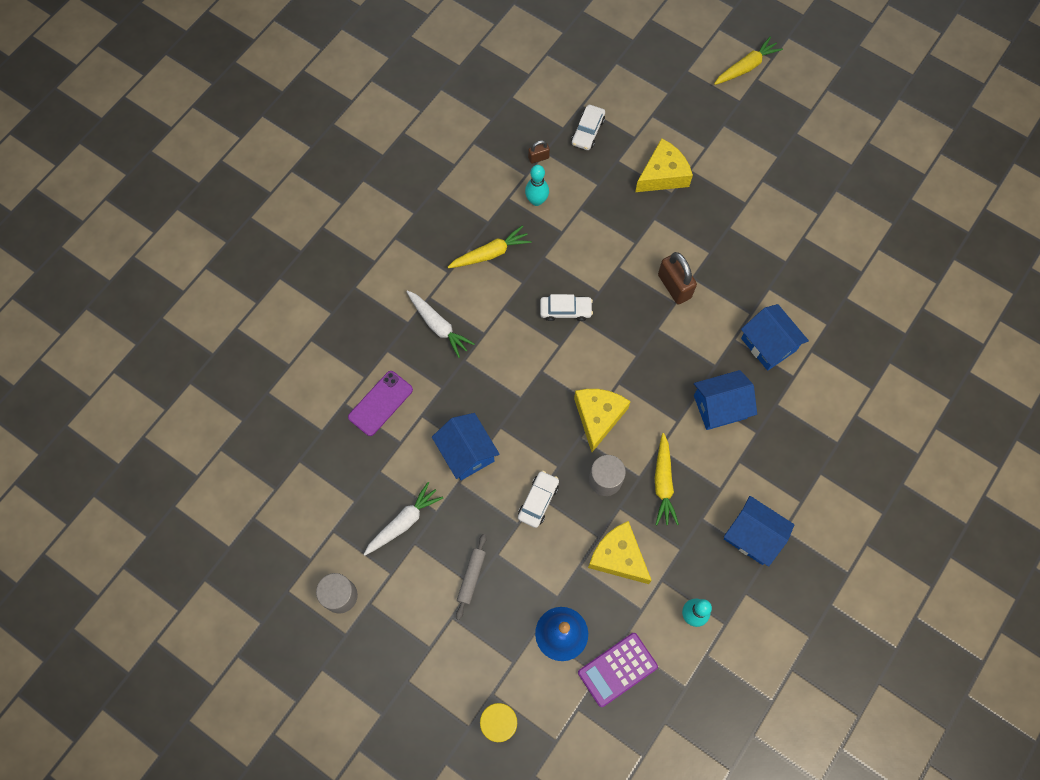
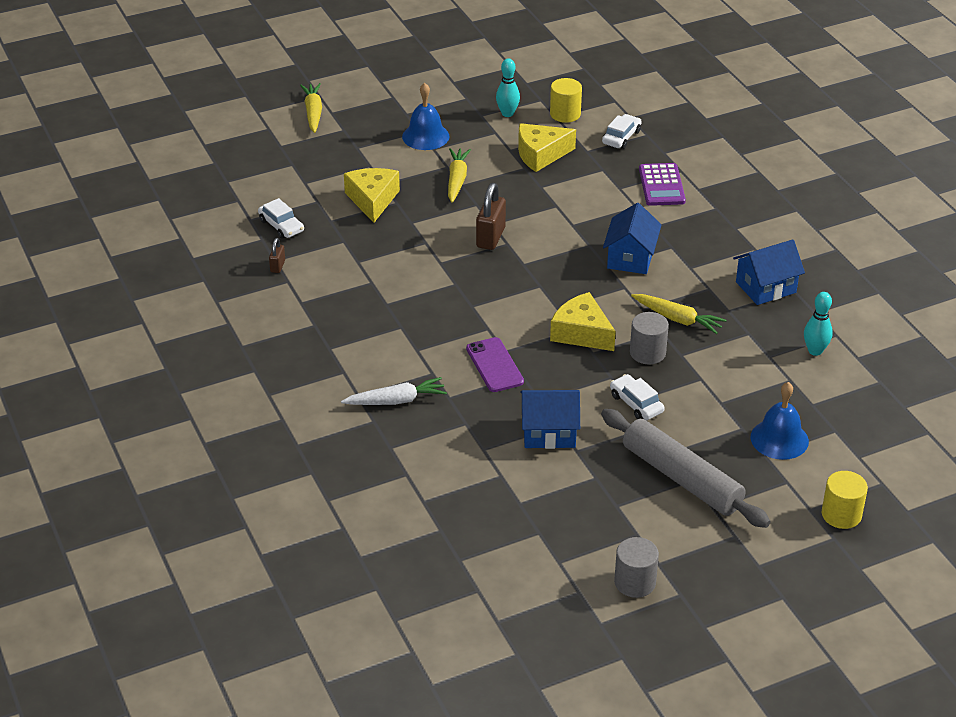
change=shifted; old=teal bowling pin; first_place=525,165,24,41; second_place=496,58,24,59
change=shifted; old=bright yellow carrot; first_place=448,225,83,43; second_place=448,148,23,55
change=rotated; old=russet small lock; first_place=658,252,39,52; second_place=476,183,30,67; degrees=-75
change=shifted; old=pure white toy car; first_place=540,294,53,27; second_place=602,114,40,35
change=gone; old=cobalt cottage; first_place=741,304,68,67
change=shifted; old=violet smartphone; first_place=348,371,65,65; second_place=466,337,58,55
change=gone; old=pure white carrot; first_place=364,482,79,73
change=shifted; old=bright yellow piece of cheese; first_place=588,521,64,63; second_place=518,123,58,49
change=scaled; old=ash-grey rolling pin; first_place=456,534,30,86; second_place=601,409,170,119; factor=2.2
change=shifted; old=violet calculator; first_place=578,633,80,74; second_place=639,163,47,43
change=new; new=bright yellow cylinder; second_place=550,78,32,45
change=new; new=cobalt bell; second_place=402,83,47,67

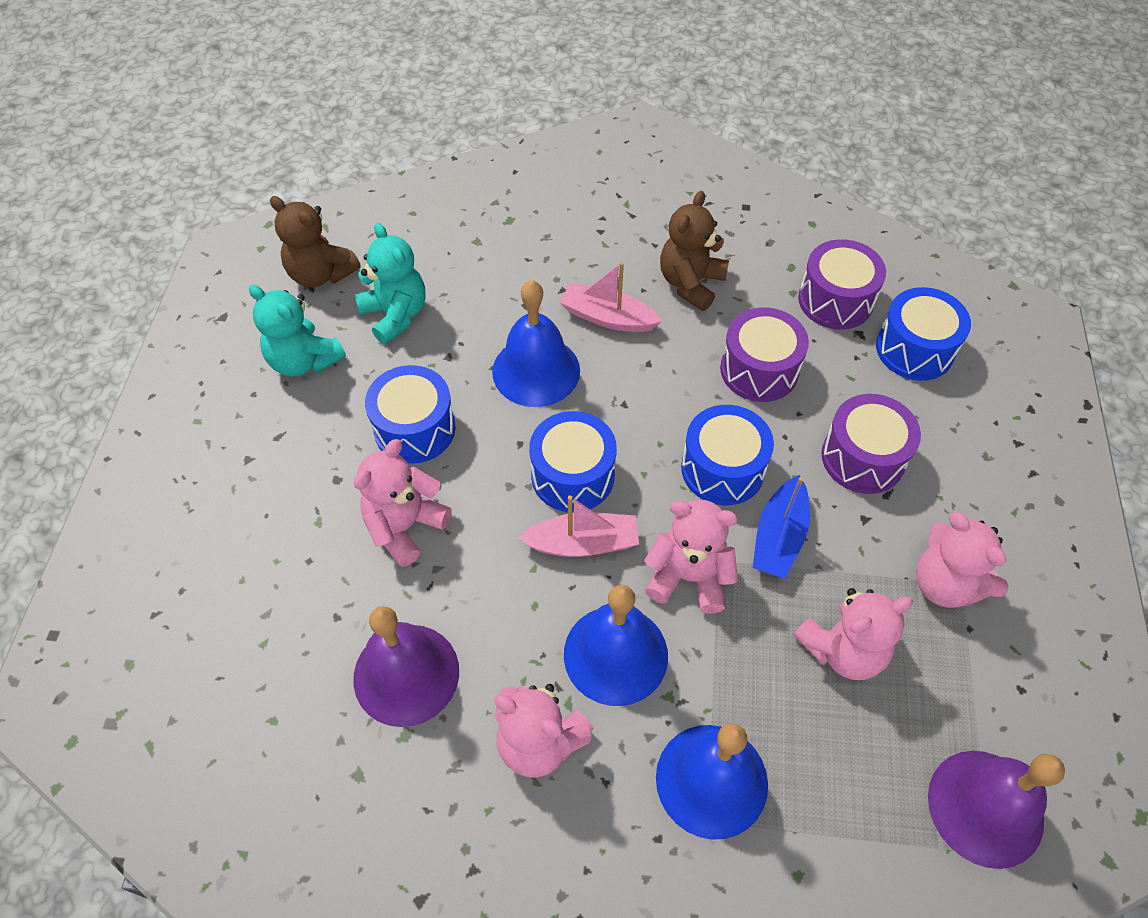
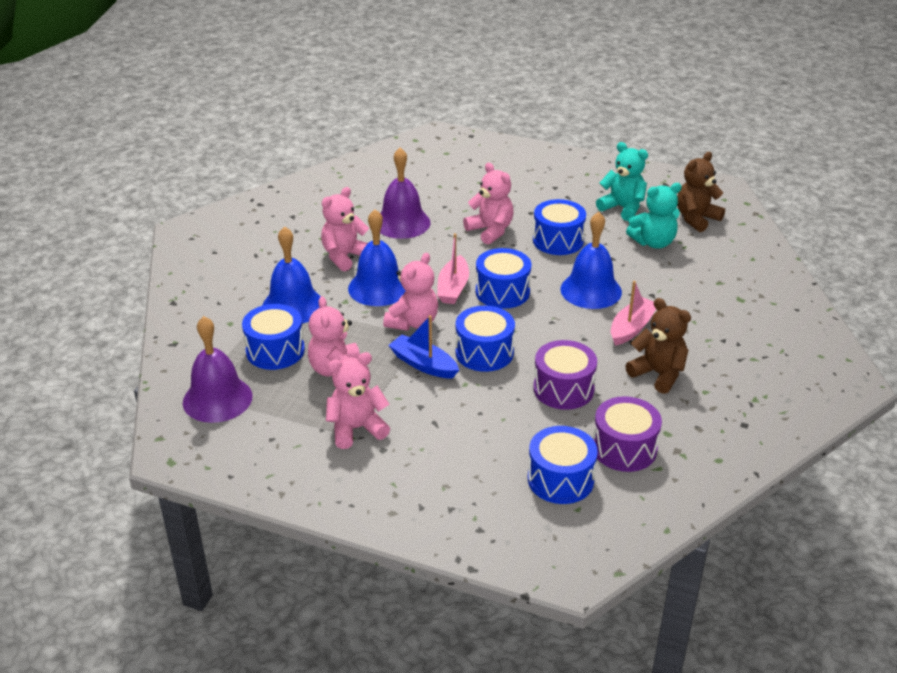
change=rotated; old=teal stuffed bear; first_place=249,284,97,93; second_place=596,142,52,79; degrees=75
change=gone; old=violet drum; first_place=821,394,100,100
change=new; new=cobalt drum; second_place=242,304,63,66

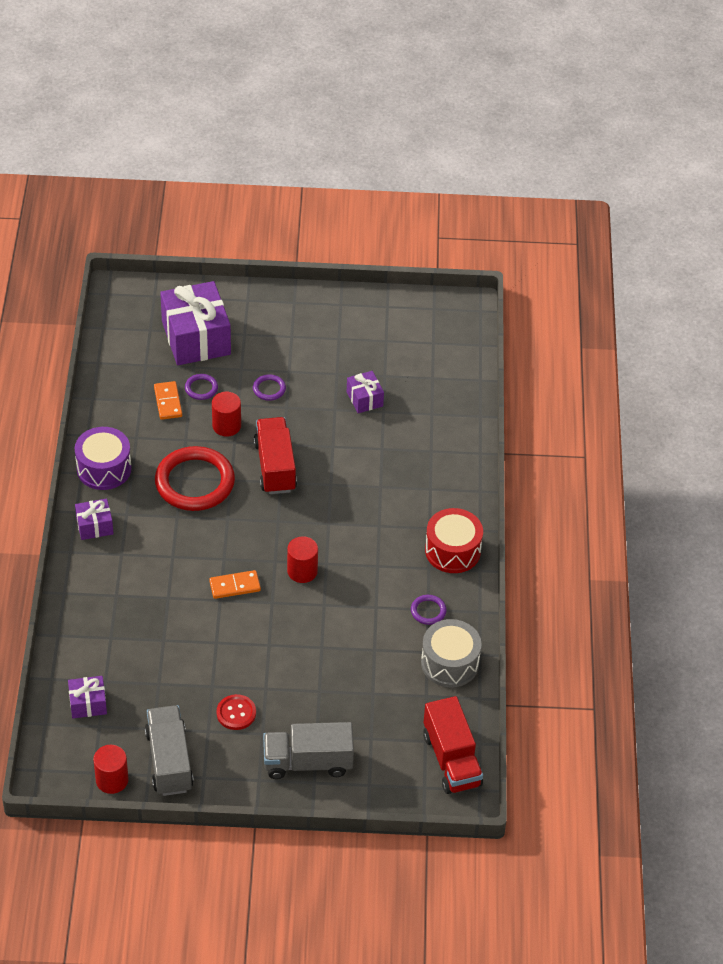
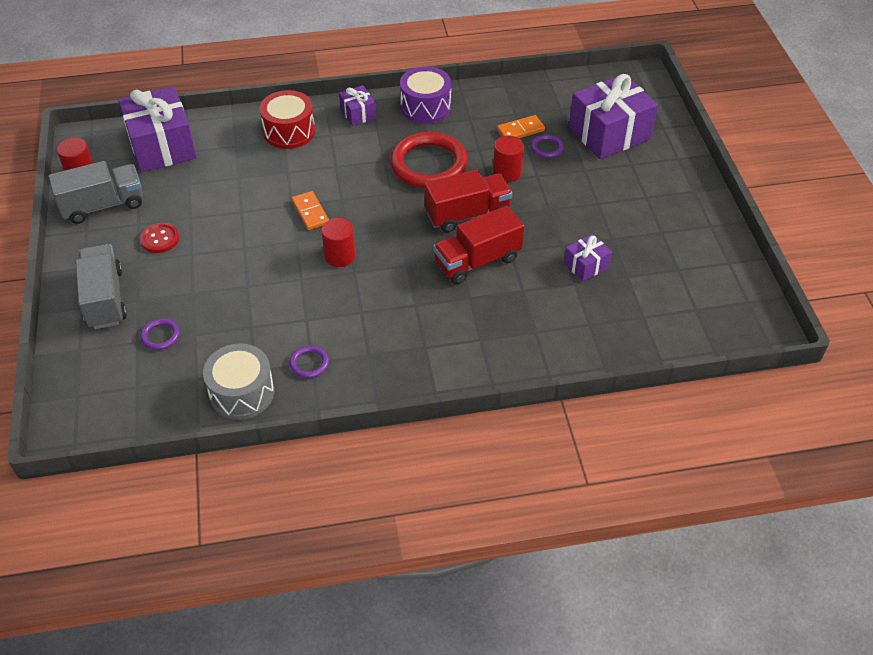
change=shifted; old=violet ring; first_place=253,374,33,27; second_place=140,318,40,32
change=shifted; old=crimson drum; first_place=425,508,58,65; second_place=259,90,56,59
change=scaled; old=violet gift; first_place=68,676,39,42; second_place=118,86,79,86; factor=2.06
change=shifted; old=crimson lorry; first_place=423,696,60,98; second_place=433,206,91,78

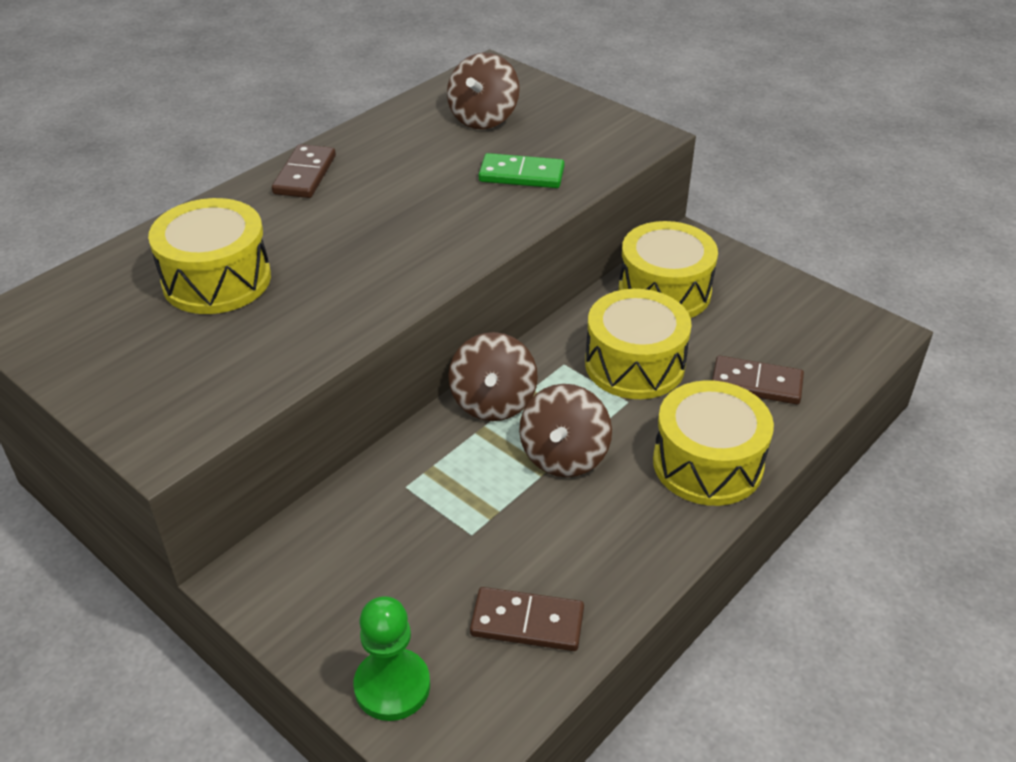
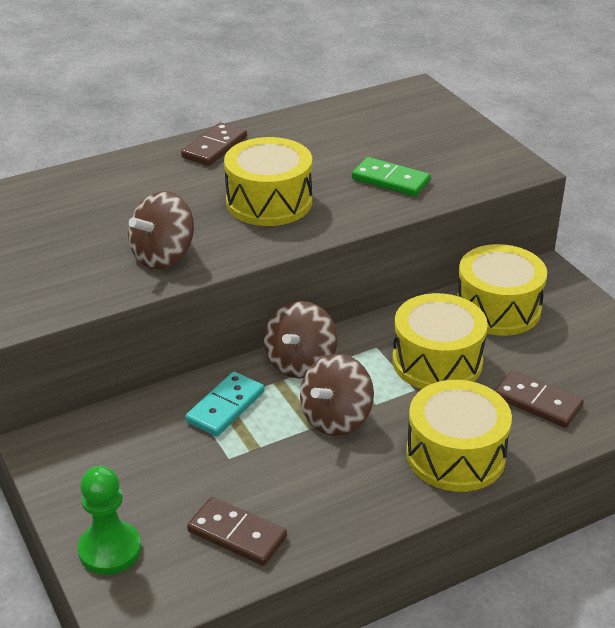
change=shifted; old=russet spinning top; first_place=447,53,73,76; second_place=128,191,66,78
change=shifted; old=bright yellow drum; first_place=148,198,123,116; second_place=224,137,88,89
change=new; new=teal domino; second_place=185,372,80,65

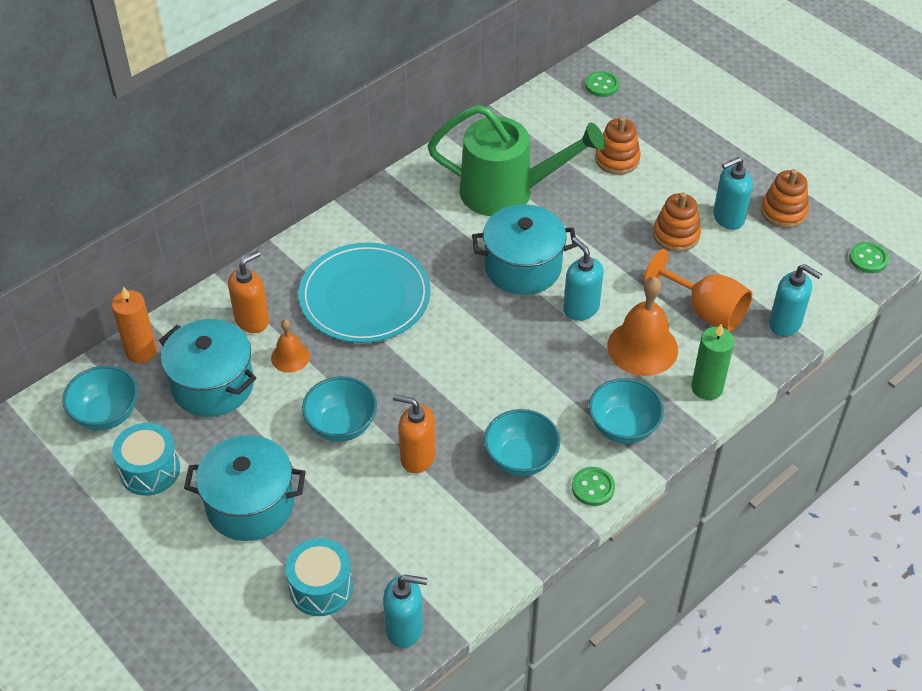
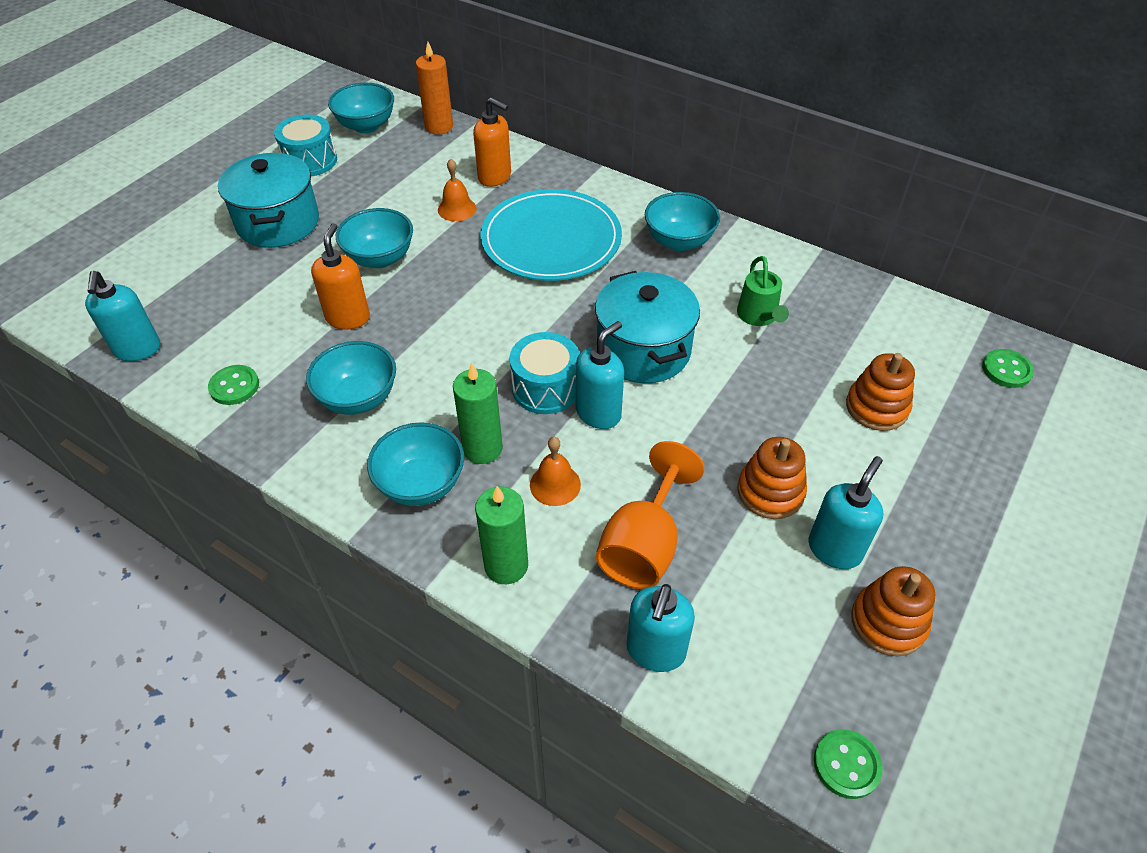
change=scaled; old=leaf-green watering can; first_place=428,105,177,111; second_place=737,256,52,70; factor=0.46
change=rotated; old=teal soap pump; first_place=713,157,40,73; second_place=808,456,75,113; degrees=75
change=scaled; old=orange-coloured bell; first_place=607,276,71,100; second_place=530,437,51,69; factor=0.55
change=gone; old=teal pot; first_place=159,319,97,98
change=shifted; old=leaf-green sewing button; first_place=572,467,43,39; second_place=208,365,51,40
change=shifted; old=teal drum; first_place=285,538,68,78; second_place=510,332,70,82
change=new; new=teal deep dish; second_place=645,192,75,59
change=new; new=leaf-green pillar candle; second_place=453,363,50,101

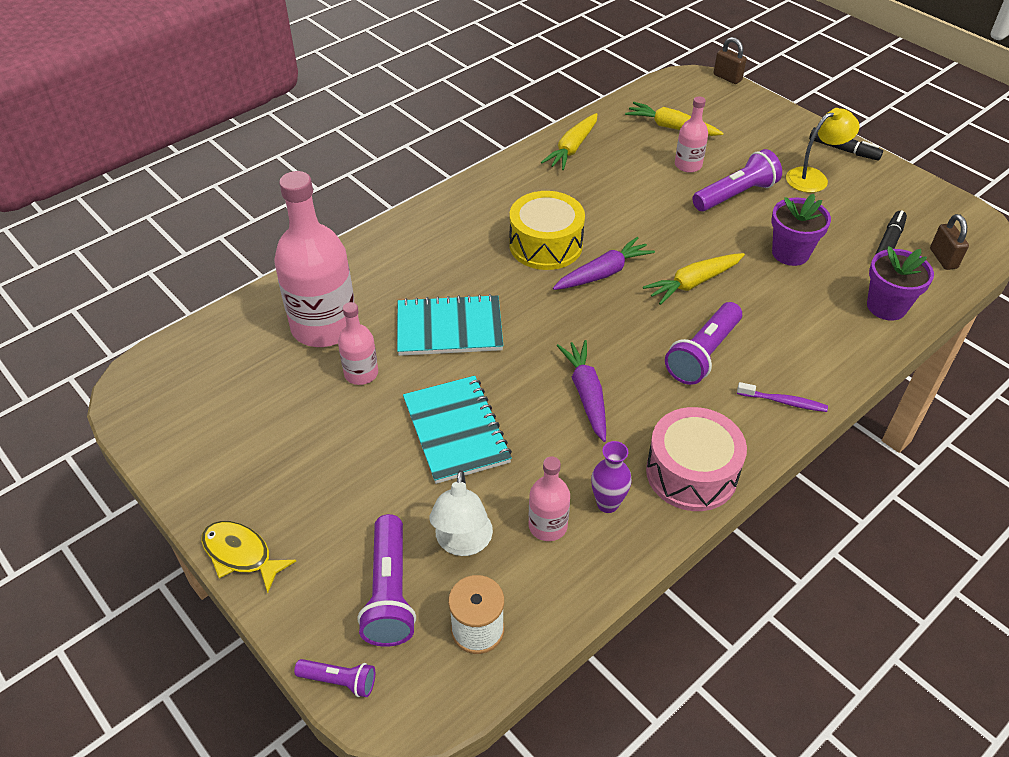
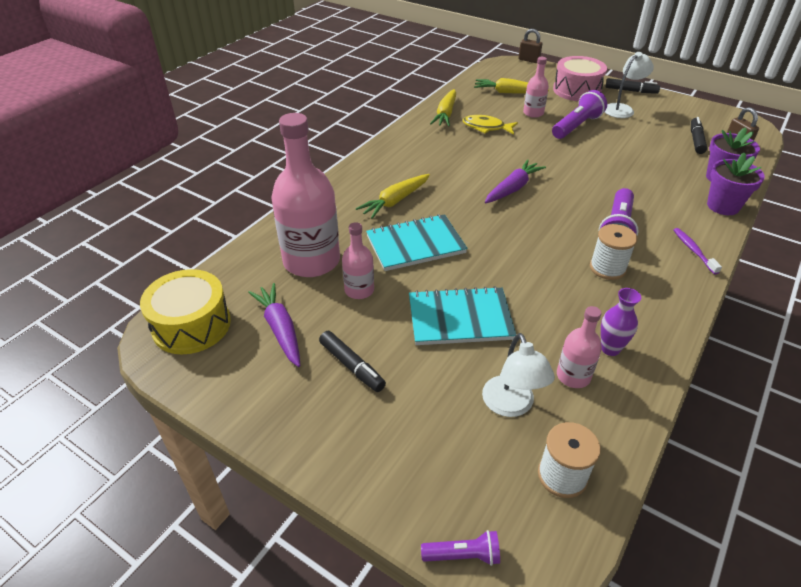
change=repainted; old=bright yellow reading lamp; new=pure white reading lamp; first_place=786,108,74,85; second_place=605,52,49,66
change=shifted; old=bright yellow drum; first_place=509,191,76,79; second_place=140,269,91,85
change=shifted; old=violet flower pot; first_place=771,194,60,72; second_place=707,152,58,63
change=shifted; old=bright yellow carrot; first_place=643,253,102,52; second_place=356,174,74,45
change=shifted; old=violet carrot; first_place=557,340,49,102; second_place=248,283,52,84
change=rotated; old=teal notebook; first_place=403,376,109,108; second_place=409,286,107,59; degrees=-60
change=rotated; old=violet dental brush; first_place=737,382,91,30; second_place=673,228,49,46; degrees=-105
change=shifted; old=rosy drum; first_place=646,407,101,104; second_place=553,56,54,45
change=gone; old=violet pocket torch; first_place=358,514,58,133
change=shifted; old=bright yellow fish; first_place=201,521,95,72; second_place=463,115,55,19
change=new; new=pure white reel of thread; second_place=590,224,47,56
change=new; new=jet-black marker; second_place=319,331,67,61

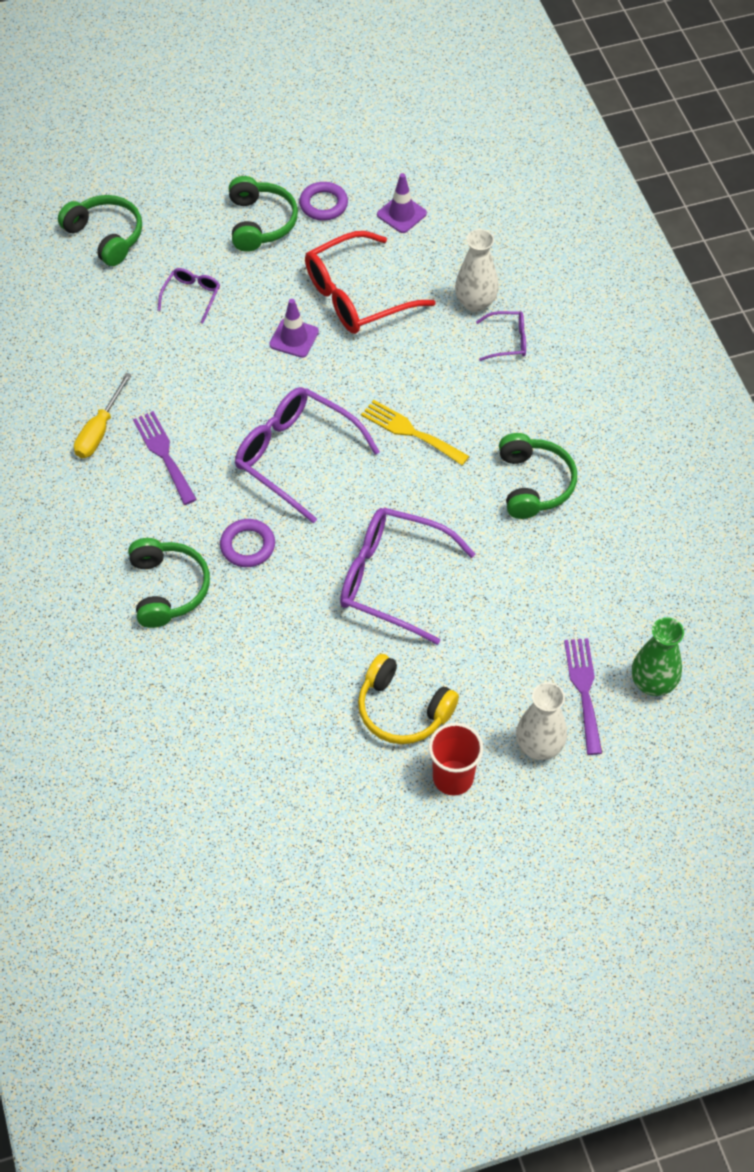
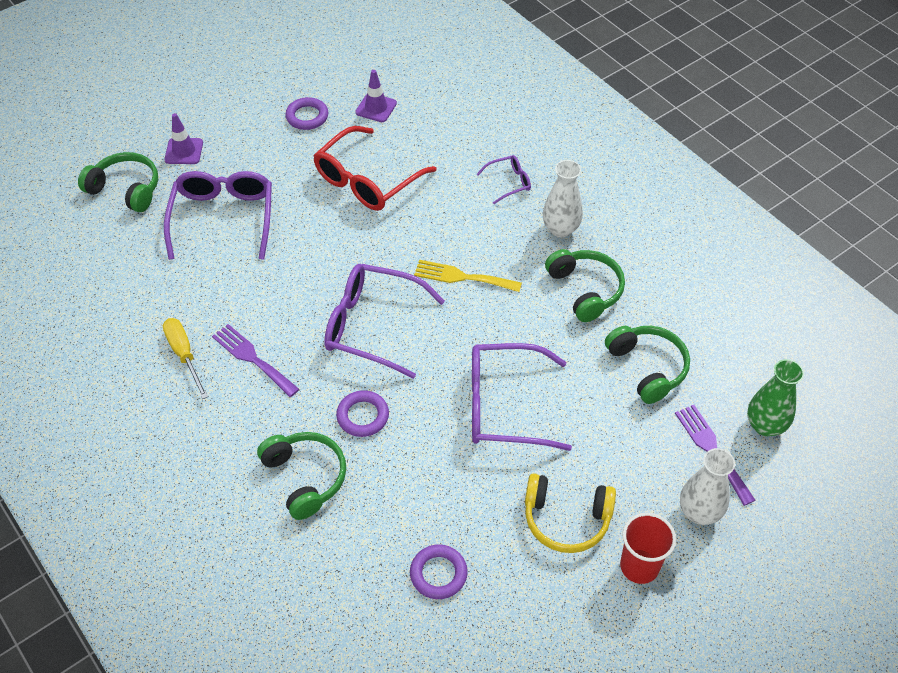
change=shifted; old=leaf-green over-ear headphones; first_place=229,176,69,76; second_place=605,326,85,78
change=shifted; old=pure white tall vase; first_place=455,229,44,83; second_place=543,160,40,77
change=scaled; old=violet spectacles; first_place=158,268,62,55; second_place=164,171,108,89; factor=2.07
change=shifted; old=violet traffic cone; first_place=269,299,50,59; second_place=164,113,39,51
change=rotated; old=bright yellow screwdriver; first_place=74,373,58,85; second_place=163,318,45,81; degrees=150
change=new; new=violet ring; second_place=410,544,58,55

